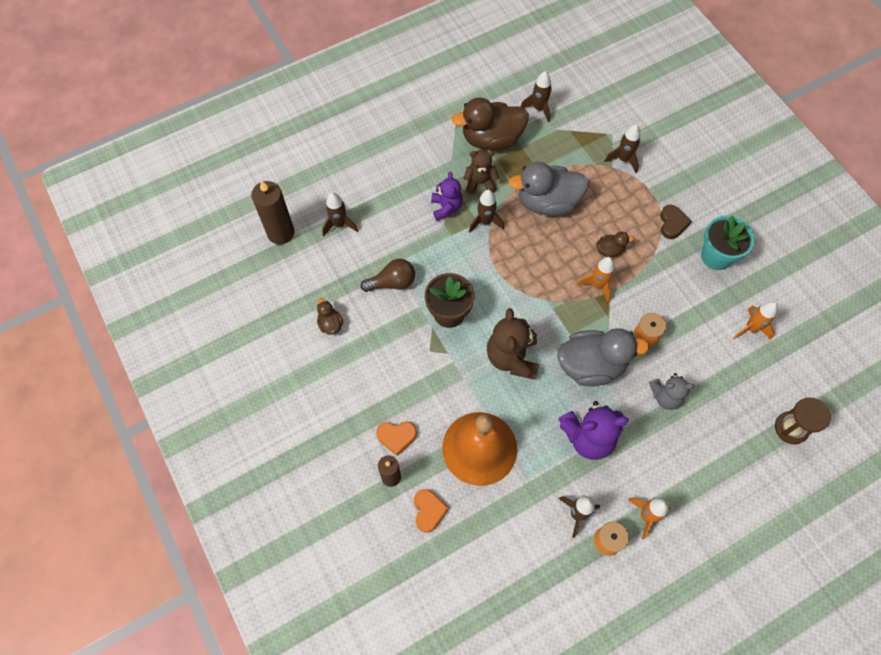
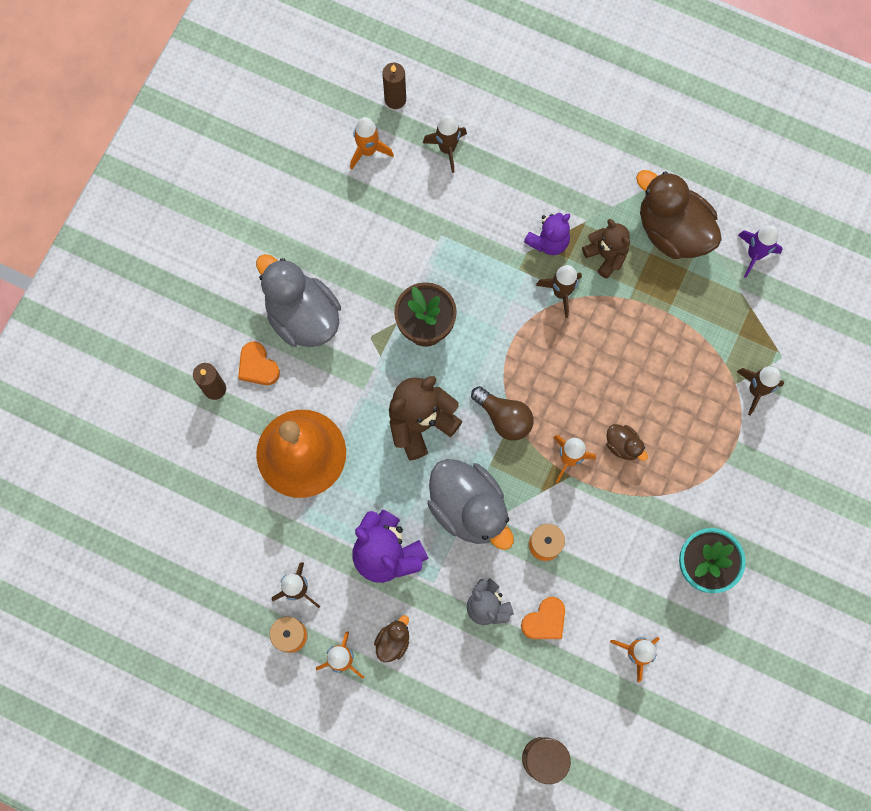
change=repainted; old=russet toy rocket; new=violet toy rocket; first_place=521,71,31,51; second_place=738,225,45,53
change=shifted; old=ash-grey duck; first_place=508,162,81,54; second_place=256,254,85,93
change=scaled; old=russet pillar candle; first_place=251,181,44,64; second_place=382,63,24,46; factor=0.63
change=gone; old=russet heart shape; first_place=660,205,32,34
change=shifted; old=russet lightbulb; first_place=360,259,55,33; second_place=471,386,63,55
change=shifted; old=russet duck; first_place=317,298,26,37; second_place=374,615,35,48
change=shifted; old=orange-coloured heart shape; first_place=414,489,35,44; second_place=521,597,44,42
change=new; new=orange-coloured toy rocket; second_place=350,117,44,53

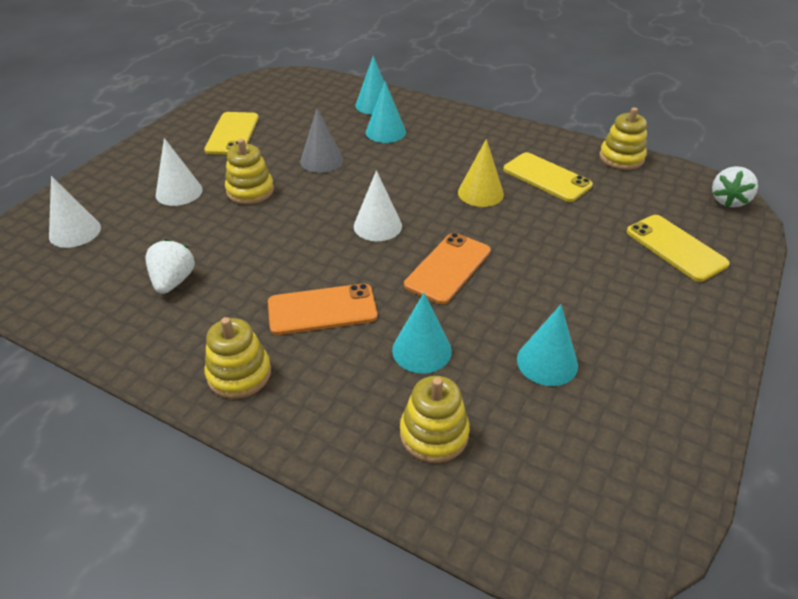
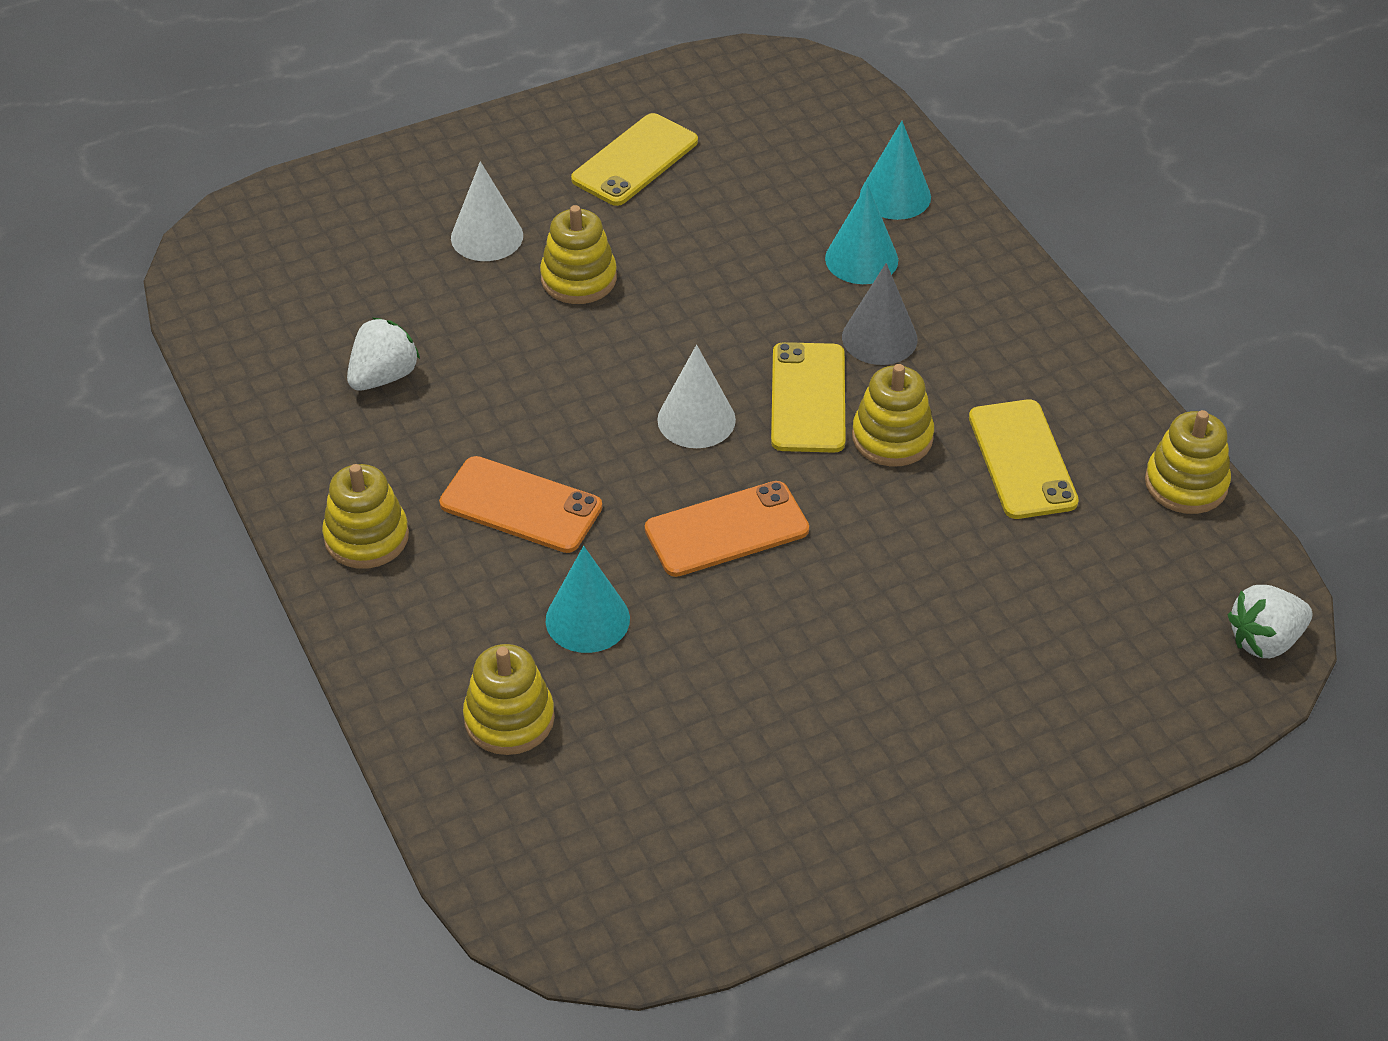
change=shifted; old=ash-grey cone shape; first_place=300,108,43,65; second_place=842,263,76,102
change=swapped; old=bright yellow cone shape; new=bright yellow stacking rings; first_place=458,139,46,68; second_place=852,364,82,102
change=gone; old=pure white cone shape; first_place=49,176,52,72
change=shifted; old=bright yellow smartphone; first_place=626,215,104,67; second_place=771,342,75,111
change=gone; old=teal cone shape; first_place=517,305,61,81

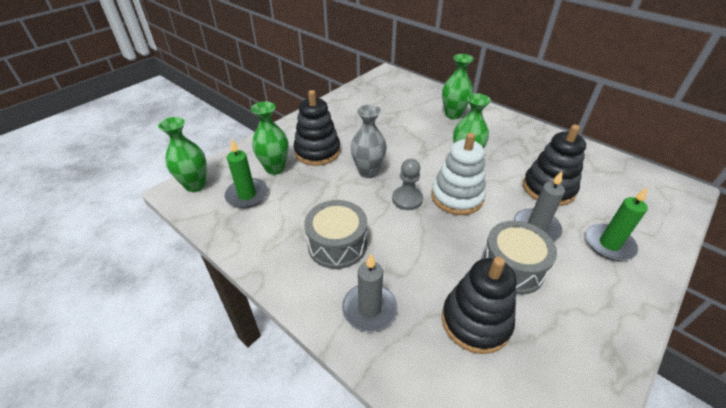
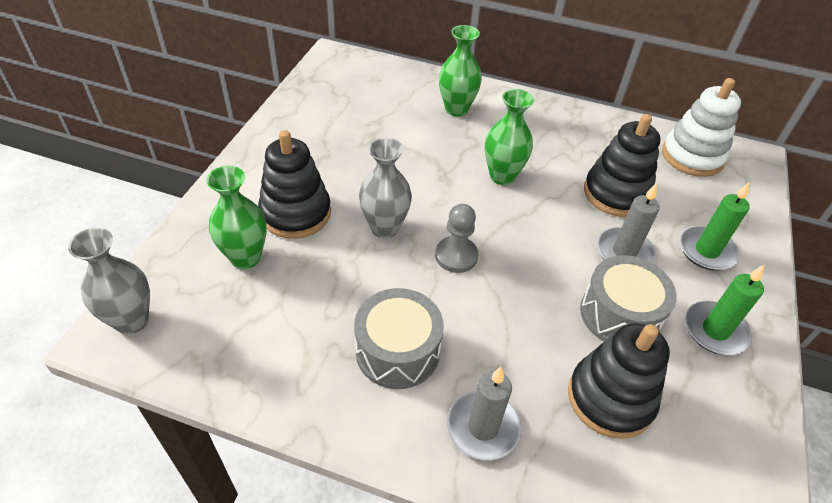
change=repainted; old=leaf-green tall vase; new=ash-grey tall vase; first_place=158,117,49,75; second_place=68,228,82,106
change=shifted; old=pure white stacking rings; first_place=431,133,55,82; second_place=662,78,79,99
change=shifted; old=leaf-green pillar candle; first_place=224,139,44,69; second_place=685,264,80,91

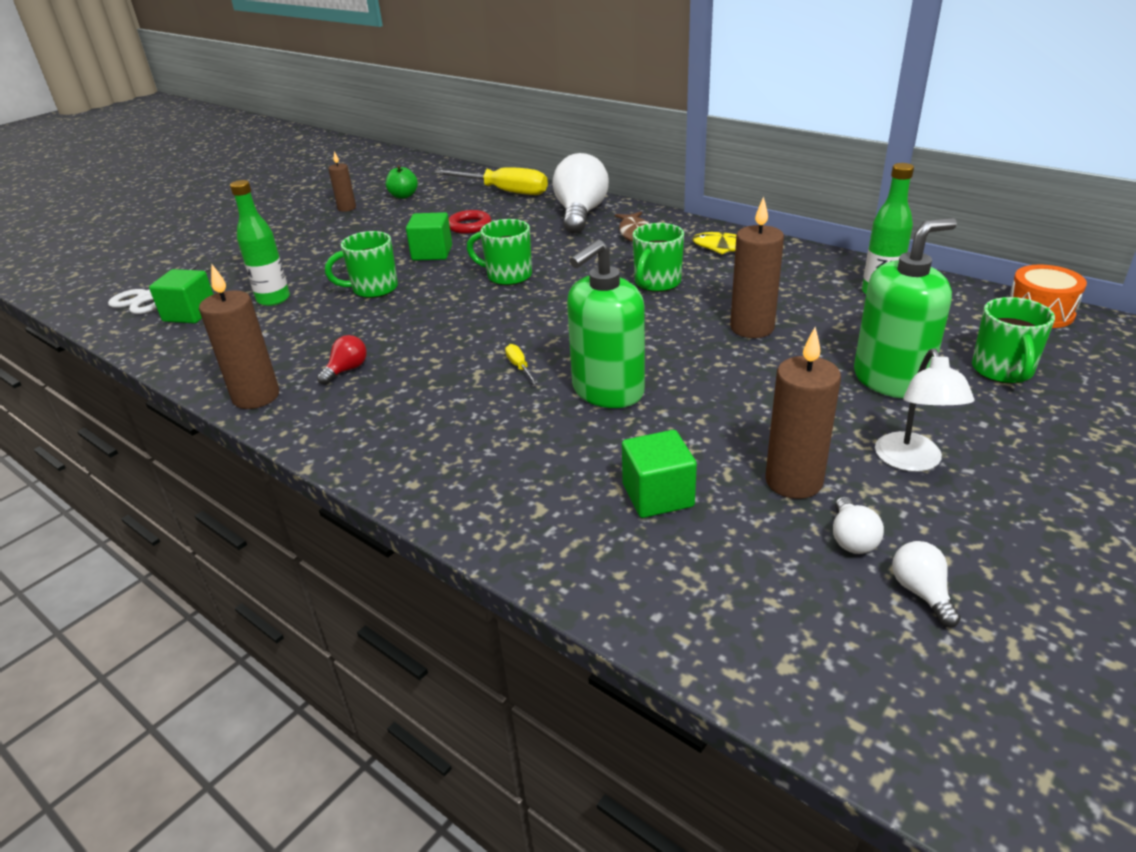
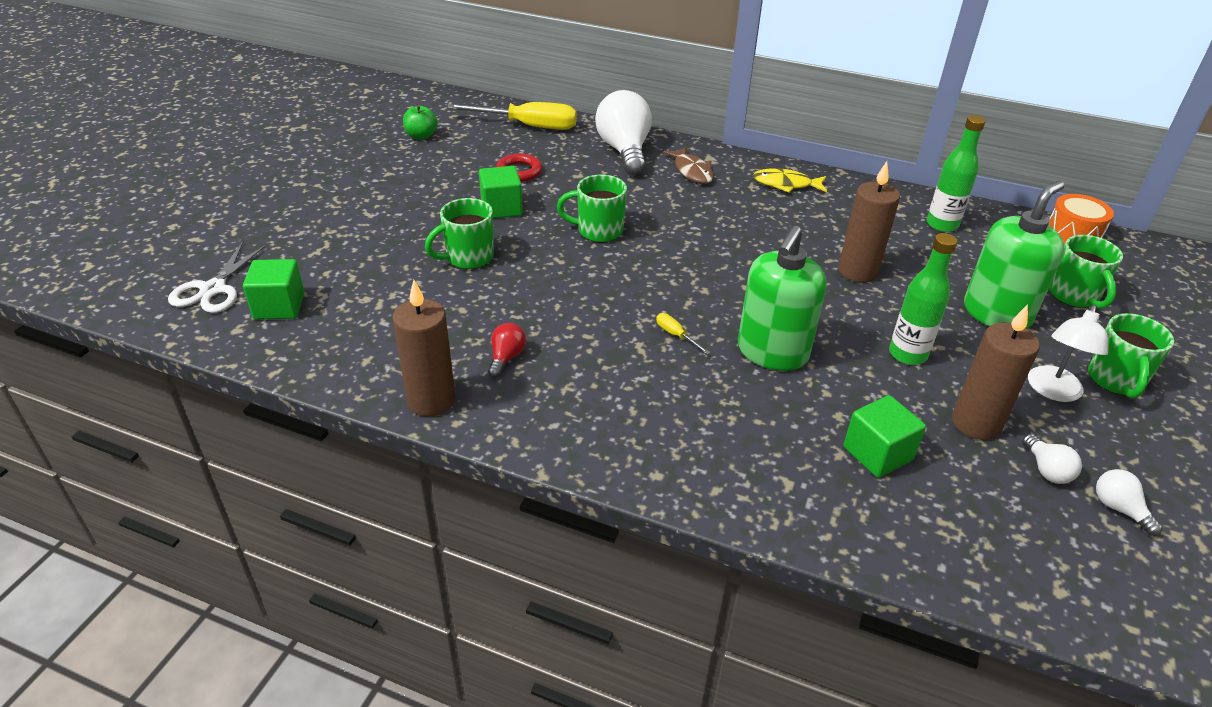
change=gone; old=russet pillar candle; first_place=328,151,28,61
change=shifted; old=leaf-green bottle; first_place=230,180,60,126; second_place=889,233,69,132
change=shifted; old=leaf-green mug; first_place=633,223,51,69; second_place=1088,313,86,85
change=rotated; old=pure white reading lamp; first_place=875,349,99,123; second_place=1028,305,80,97; degrees=45

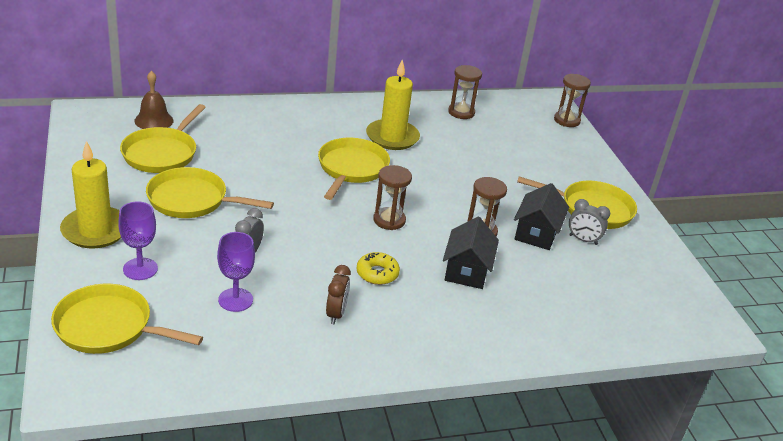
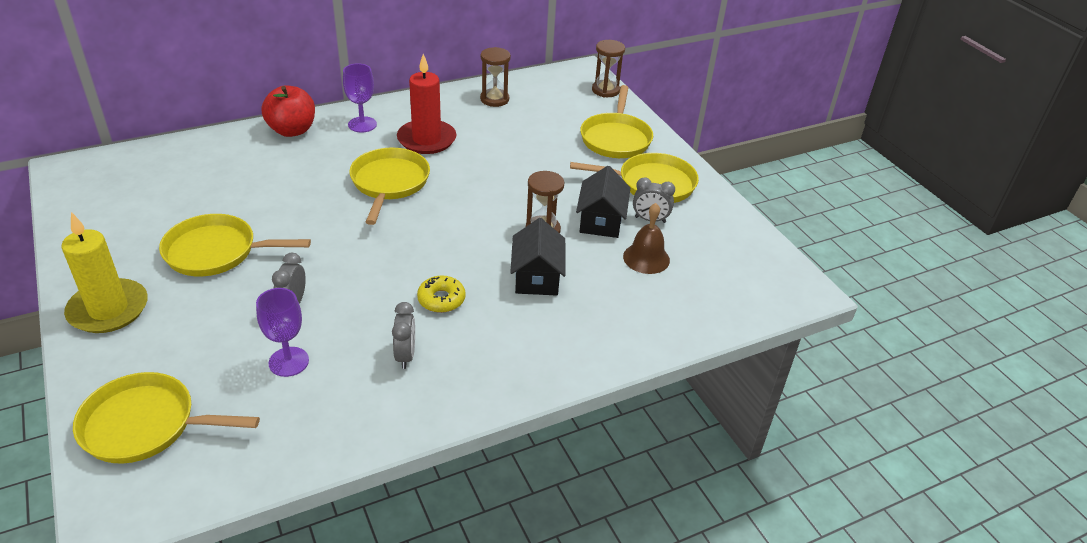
change=repainted; old=bright yellow pillar candle; new=crimson pillar candle; first_place=366,59,54,91; second_place=397,54,59,100
change=shifted; old=russet bell; first_place=134,71,39,58; second_place=623,203,47,71
change=shifted; old=bright yellow skillet; first_place=120,104,86,69; second_place=580,85,73,73
change=gone; old=russet hourglass; first_place=373,165,39,65
change=shifted; old=violet chalice; first_place=118,202,40,78; second_place=343,63,34,70
change=repainted; old=russet alarm clock; new=ash-grey alarm clock; first_place=326,265,25,59; second_place=392,302,23,67
change=new; new=crimson apple; second_place=261,85,54,52

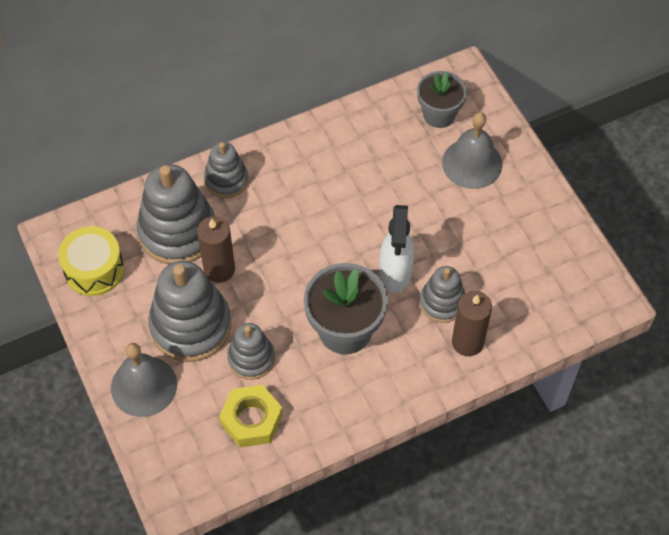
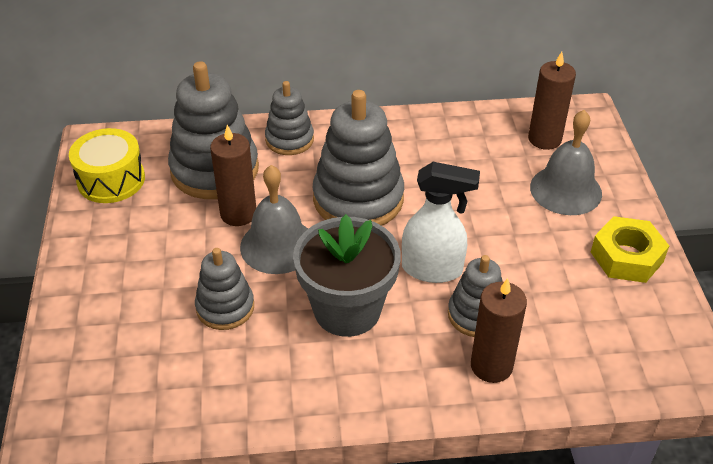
change=swapped; old=ash-grey flower pot; new=russet pillar candle; first_place=417,71,50,57; second_place=528,52,48,98
change=rotated; old=pure white sprayer; first_place=380,205,34,88; second_place=402,162,78,121; degrees=-105
change=shifted; old=ash-grey stacking rings; first_place=148,261,84,101; second_place=313,90,91,136
change=shifted; old=ash-grey bell; first_place=111,343,66,74; second_place=240,165,68,109
change=shifted; old=bright yellow hex nut; first_place=219,385,64,62; second_place=591,216,78,67

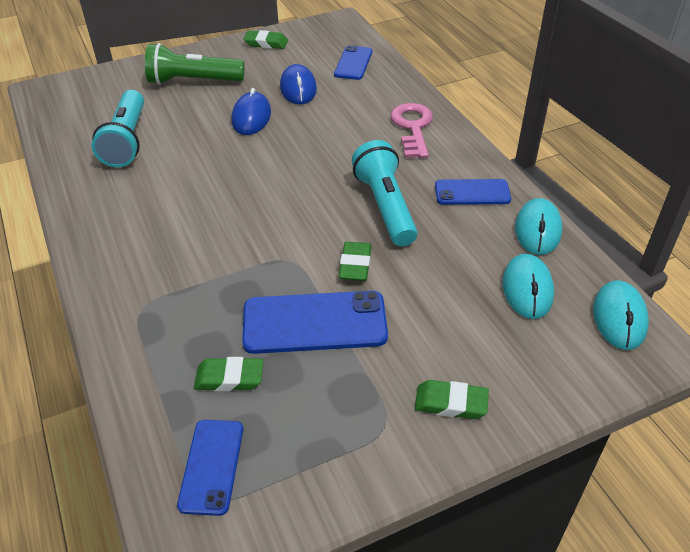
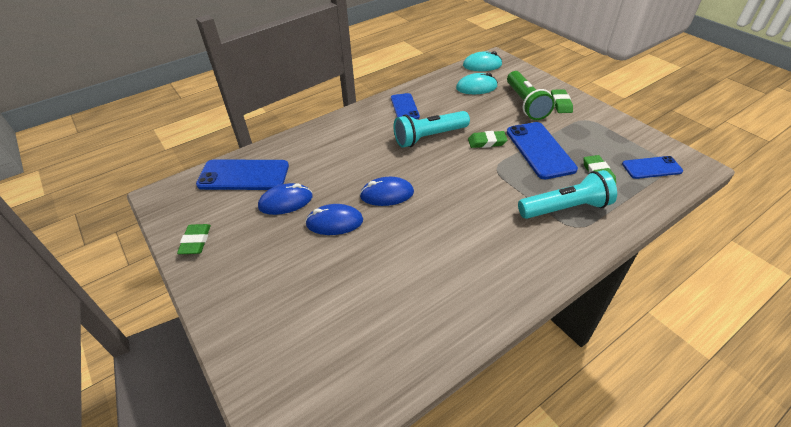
change=shifted; old=leaf-green pocket torch; first_place=145,43,99,42; second_place=507,71,48,49
change=scaled; old=cobalt smartphone; first_place=334,45,38,35; second_place=196,160,93,30; factor=1.63
change=shifted; old=teal pocket torch; first_place=92,90,52,77; second_place=518,170,99,49
change=gone; old=rosy latchkey; first_place=390,103,43,55
change=gone; old=teal PC mouse; first_place=515,198,47,57
change=new; new=cobalt PC mouse; second_place=360,177,54,29

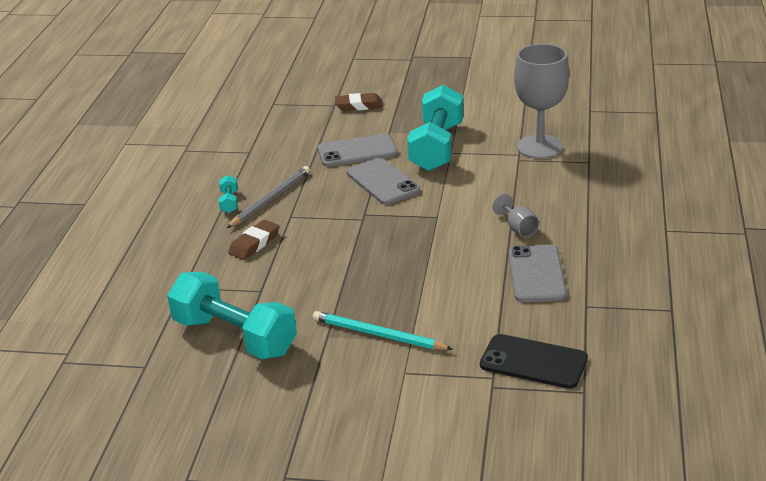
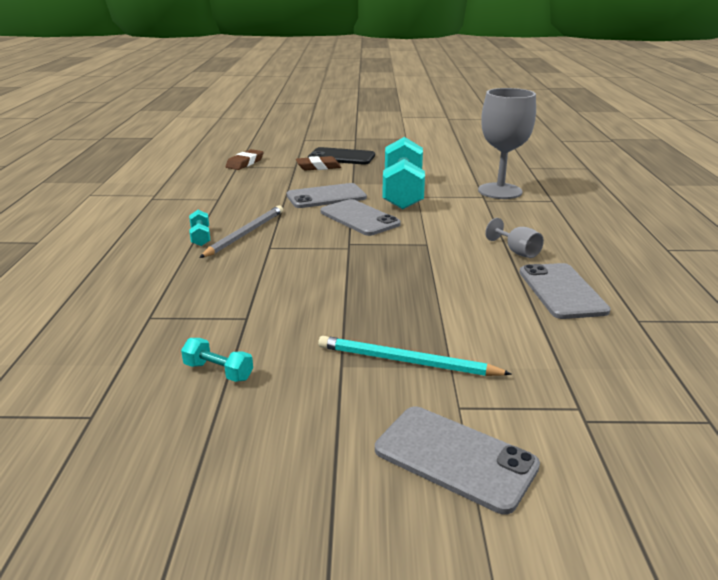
change=shifted; old=russet pencil eraser; first_place=228,220,52,40; second_place=226,149,37,21
change=scaled; old=teal dumbbell; first_place=167,272,130,87; second_place=181,338,72,44; factor=0.41
change=shifted; old=jet-black smartphone; first_place=480,334,108,55; second_place=308,147,67,18
change=new; new=ash-grey smartphone; second_place=375,406,165,108

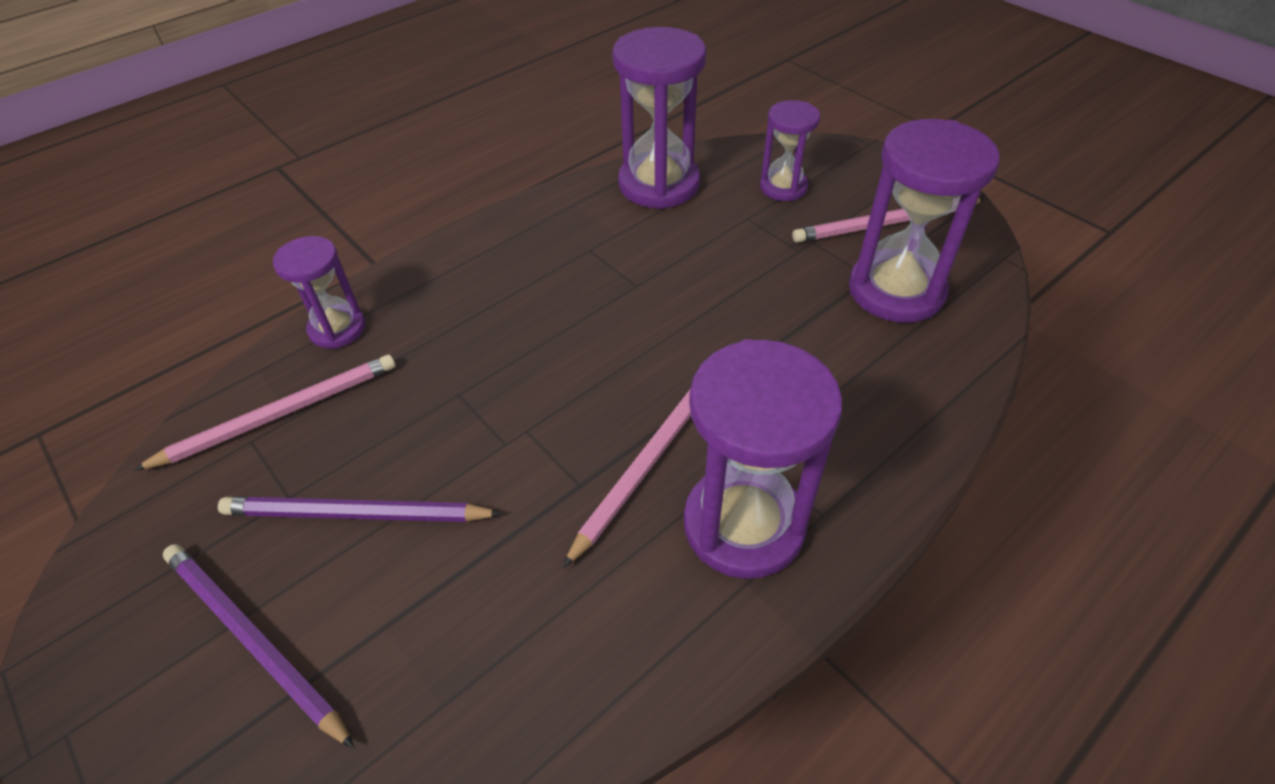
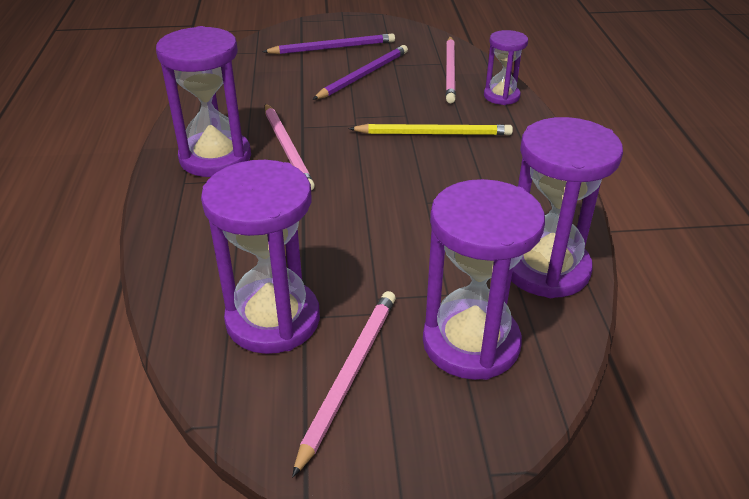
change=scaled; old=violet hourglass; first_place=760,100,60,101; second_place=423,179,122,201; factor=1.73
change=new; new=bright yellow pencil; second_place=348,124,165,11

